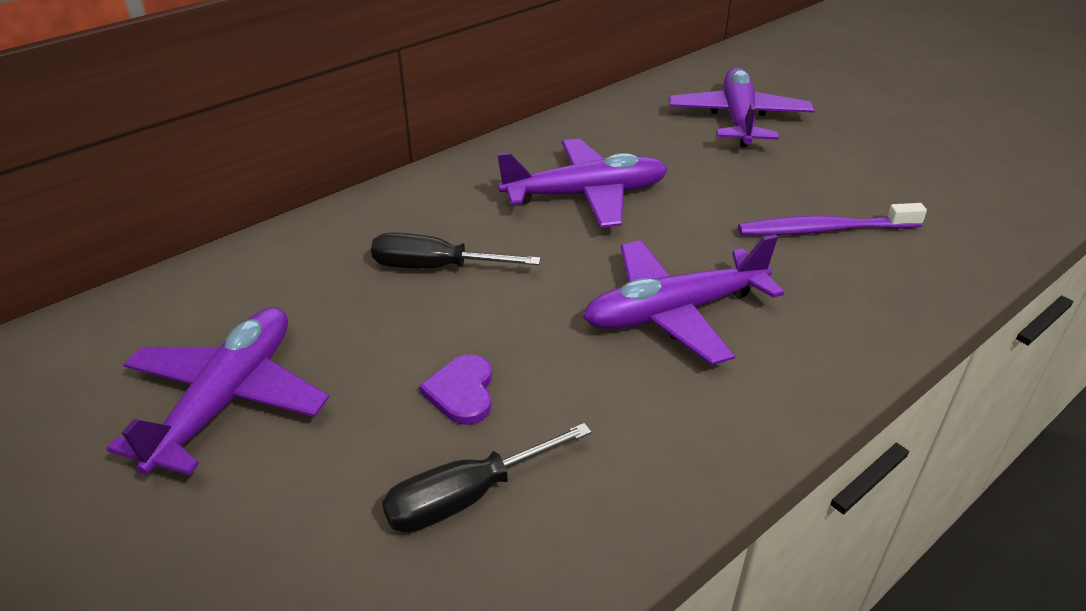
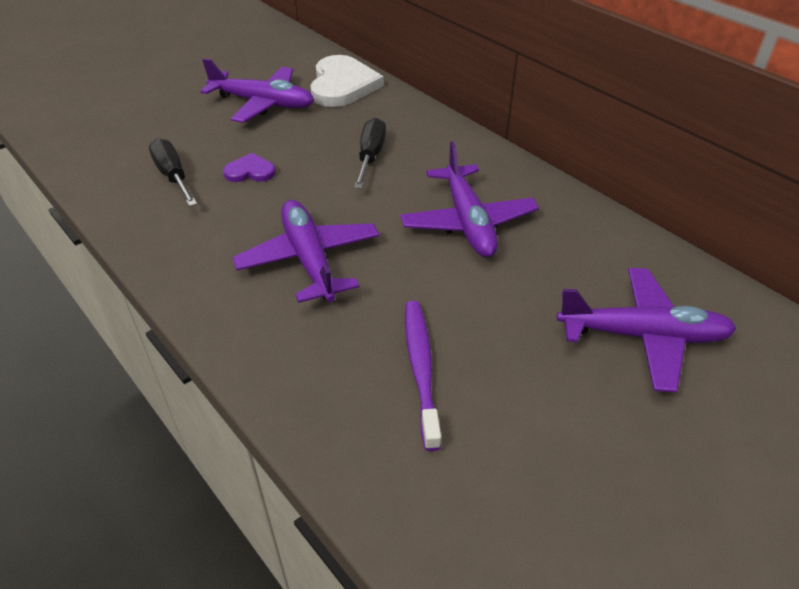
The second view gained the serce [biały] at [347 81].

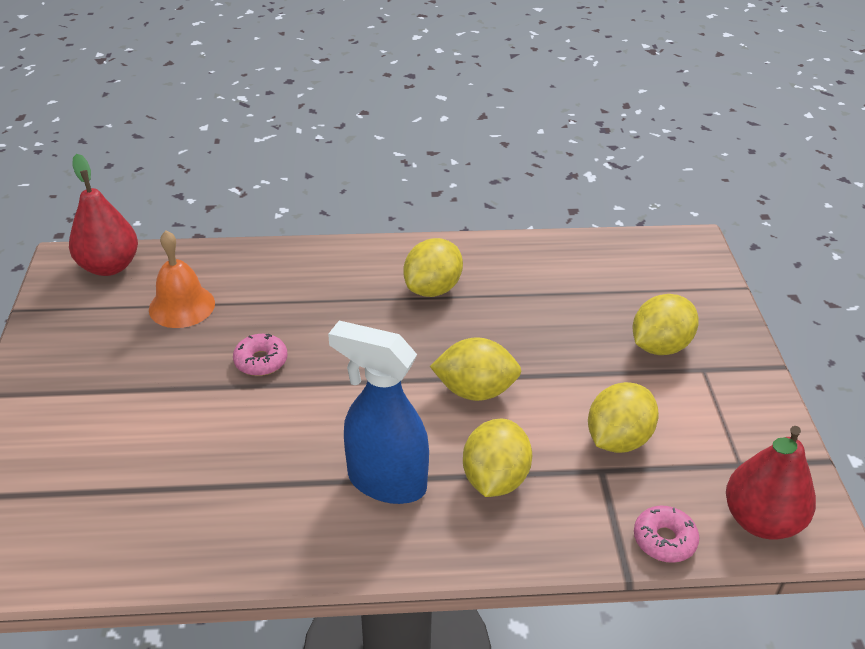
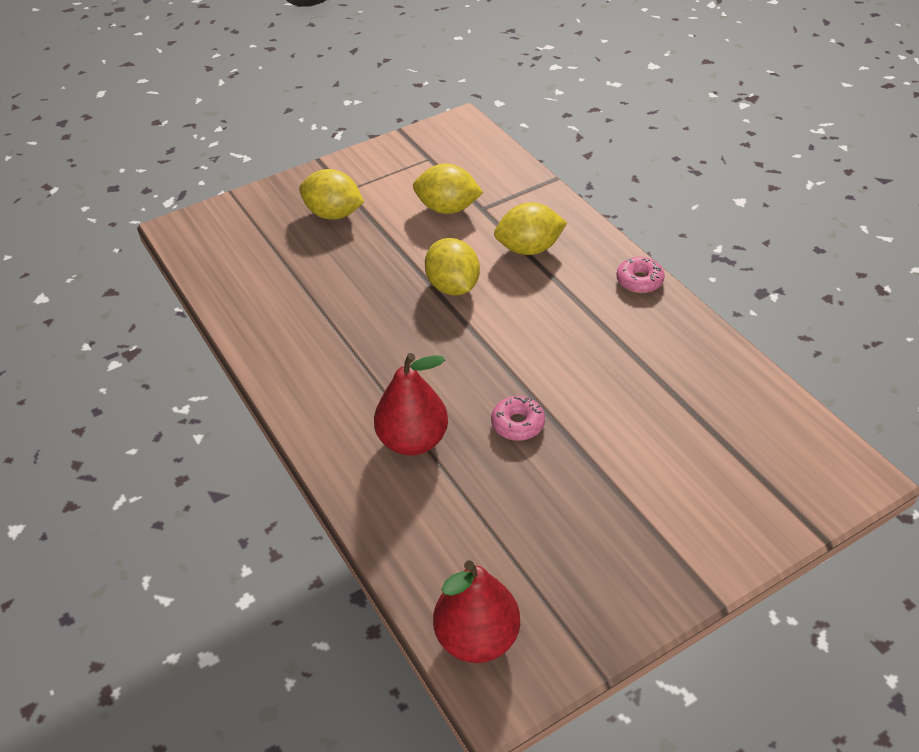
The gruszka [czerwony] ended up elsewhere, having gone from [771 483] to [411 404]. The donut [różowy] ended up elsewhere, having gone from [666 534] to [640 275]. The second view lost the dzwonek [pomarańczowy] at [182 279]. The second view lost the spryskiwacz [niebieski] at [378 412]. The second view lost the cytryna [żółty] at [433 267].

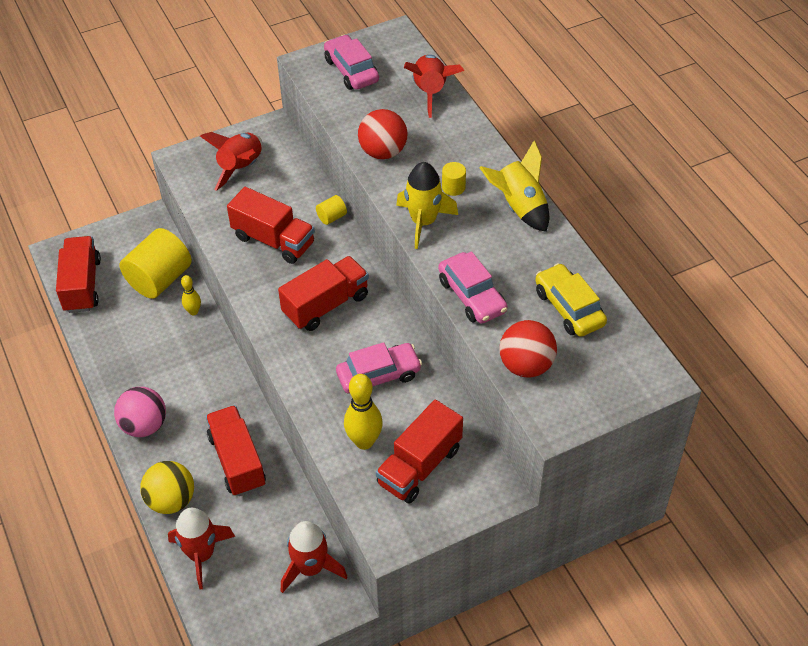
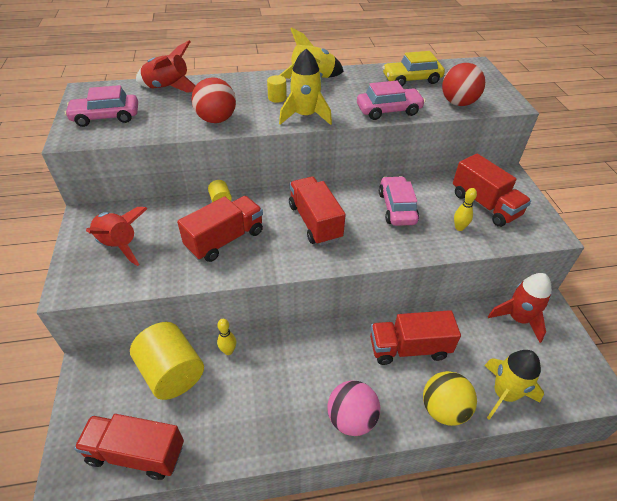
The size of the kręgiel [żółty] at [363 412] changed by a factor of 0.58. What was the rakieta [czerwony] at [201 548] turned into the rakieta [żółty] at [514 385].

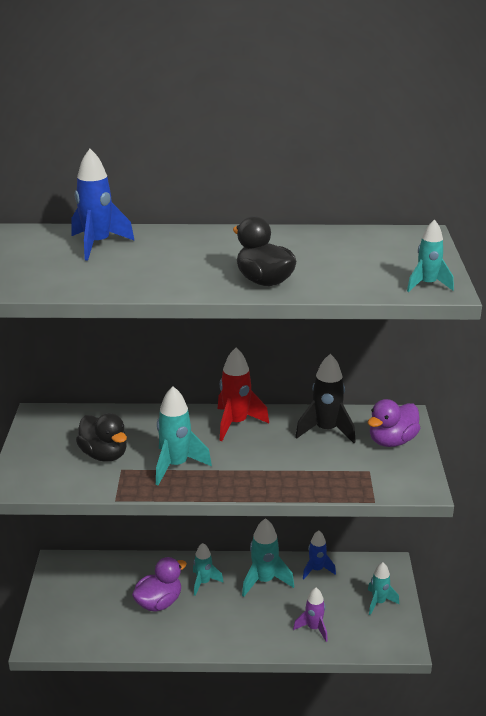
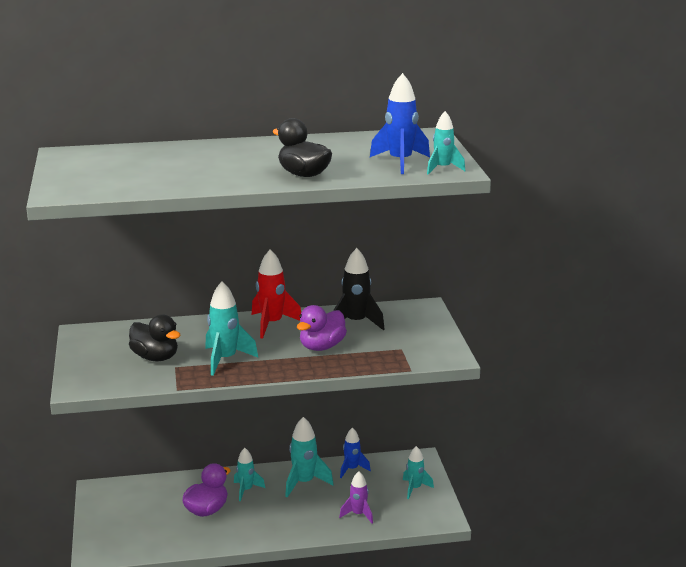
The kaczka [fioletowy] ended up elsewhere, having gone from [394 423] to [322 328]. The rakieta [niebieski] ended up elsewhere, having gone from [103 205] to [400 123].

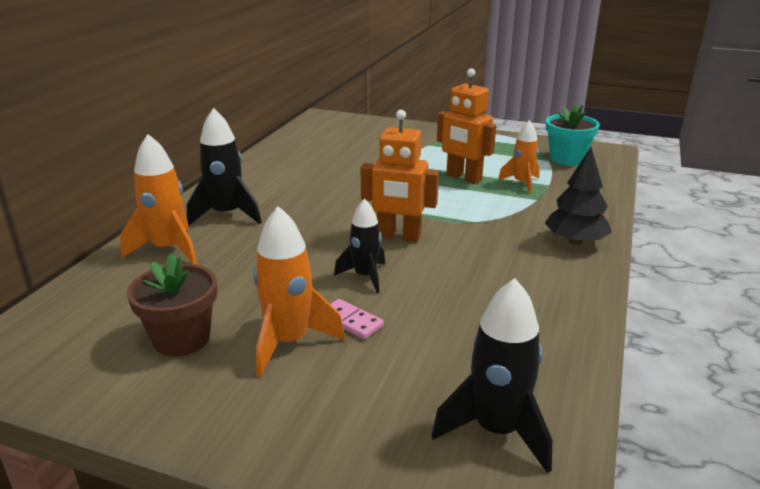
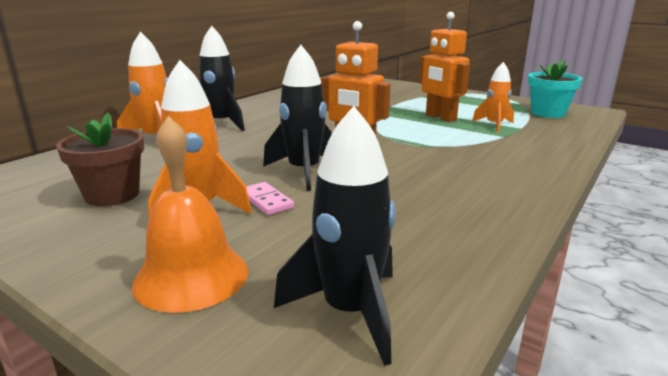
The second view gained the dzwonek [pomarańczowy] at [190 214]. The size of the rakieta [czarny] at [359 246] changed by a factor of 1.51. The second view lost the drzewko [czarny] at [578 196].

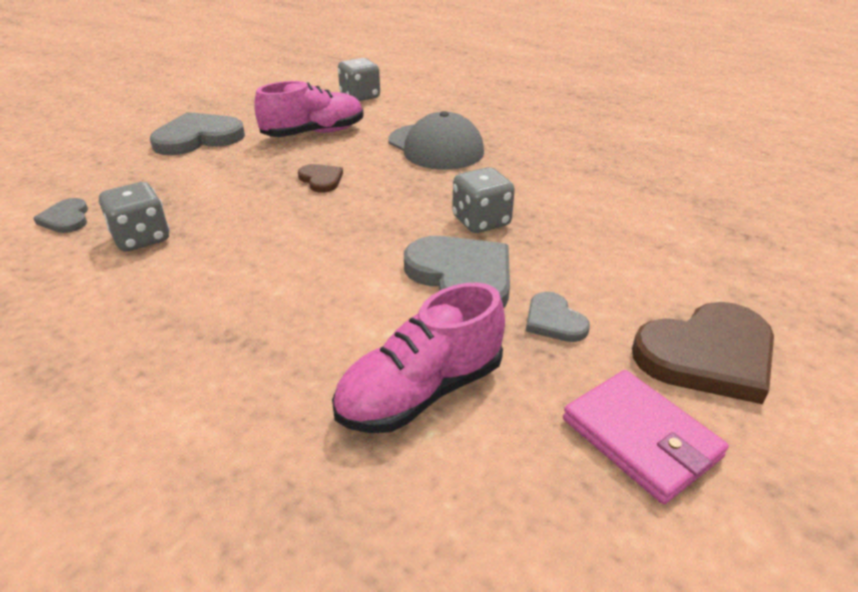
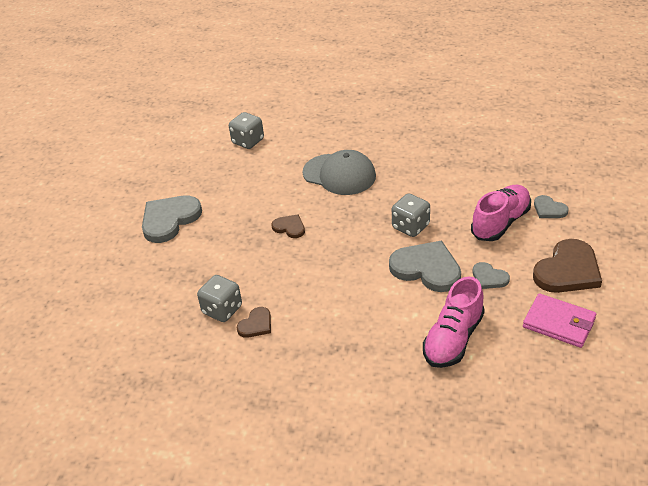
The second view gained the serce [brązowy] at [254 322]. The but [różowy] ended up elsewhere, having gone from [308 109] to [501 213]. The serce [szary] ended up elsewhere, having gone from [60 215] to [551 206].

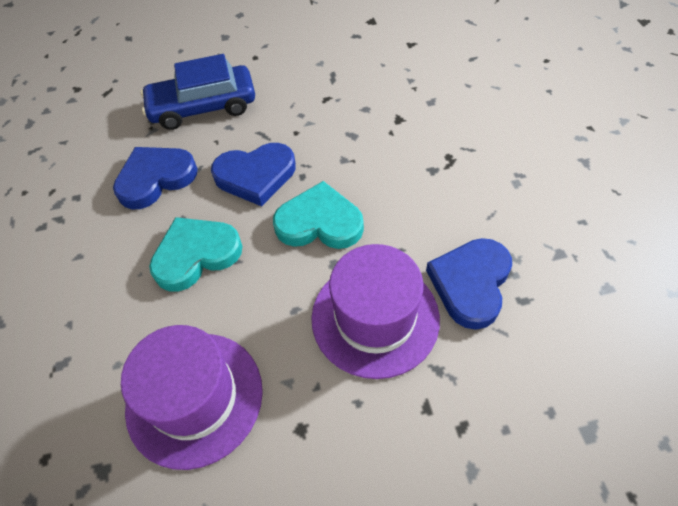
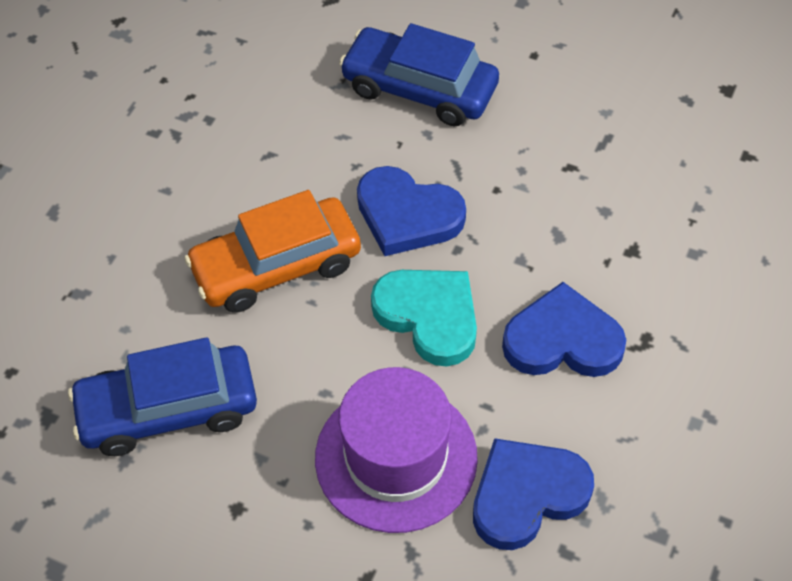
Where the kapelusz [fioletowy] stood at [192 397], the samochód [niebieski] came to stand at [162 396]. Where the serce [turkusowy] stood at [196 254], the samochód [pomarańczowy] came to stand at [272 251]. The serce [niebieski] ended up elsewhere, having gone from [155 178] to [564 329].

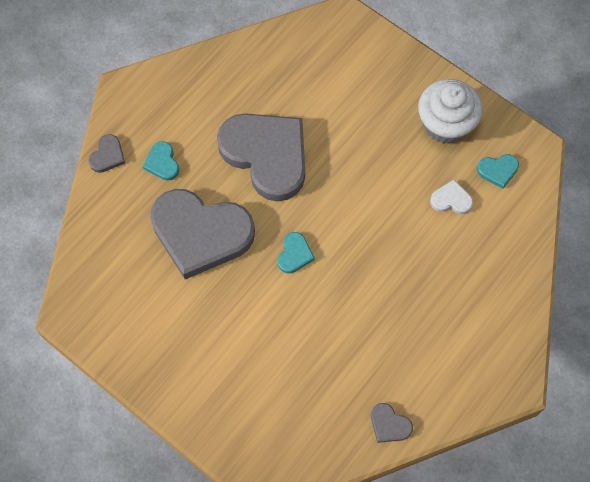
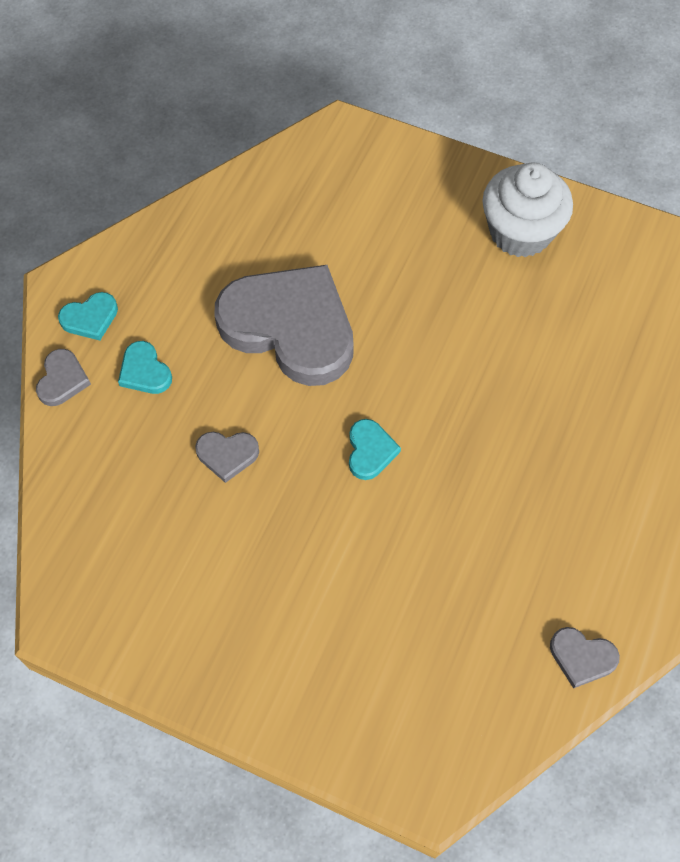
The serce [turkusowy] ended up elsewhere, having gone from [498 171] to [88 316]. The size of the serce [szary] at [202 234] changed by a factor of 0.40. The second view lost the serce [biały] at [451 196].

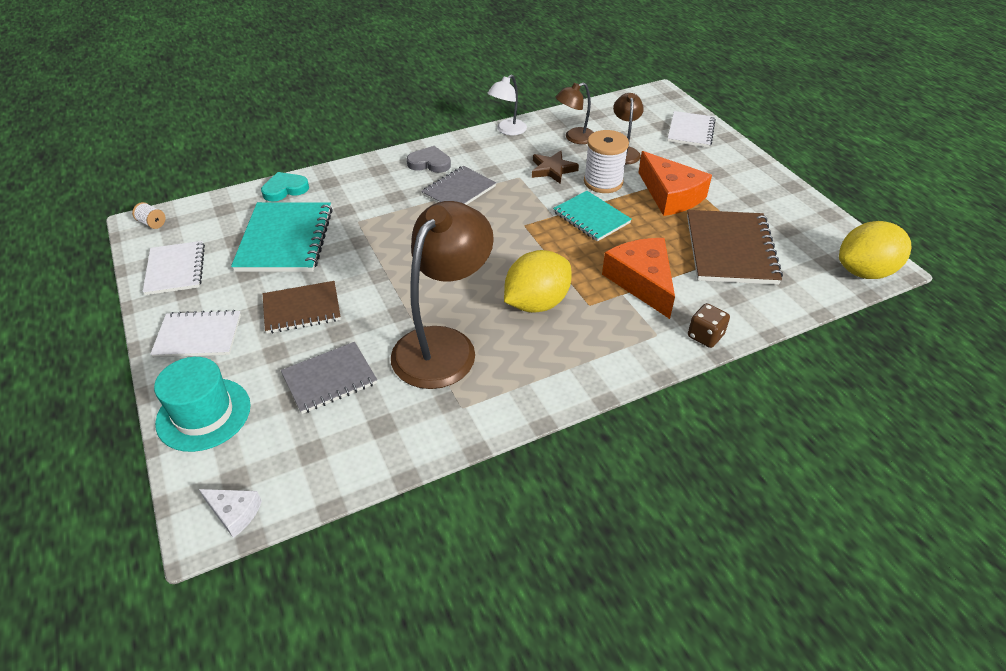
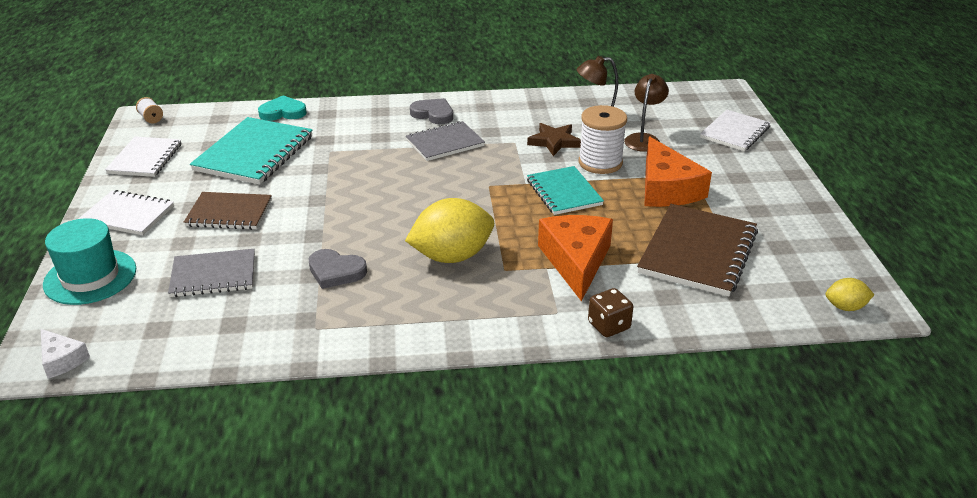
Where the lampka [brązowy] stood at [442 295], the serce [szary] came to stand at [337 269]. The size of the cytryna [żółty] at [875 250] changed by a factor of 0.49. The second view lost the lampka [biały] at [507 105].

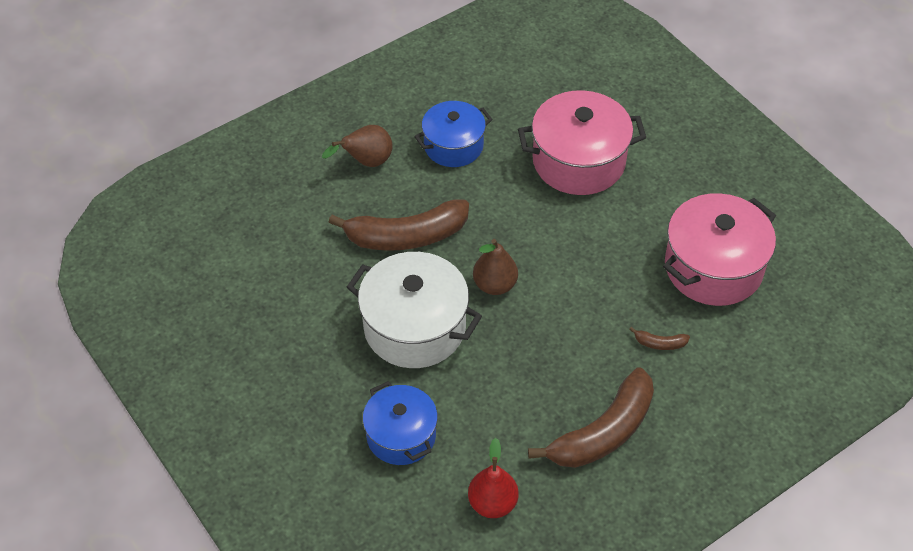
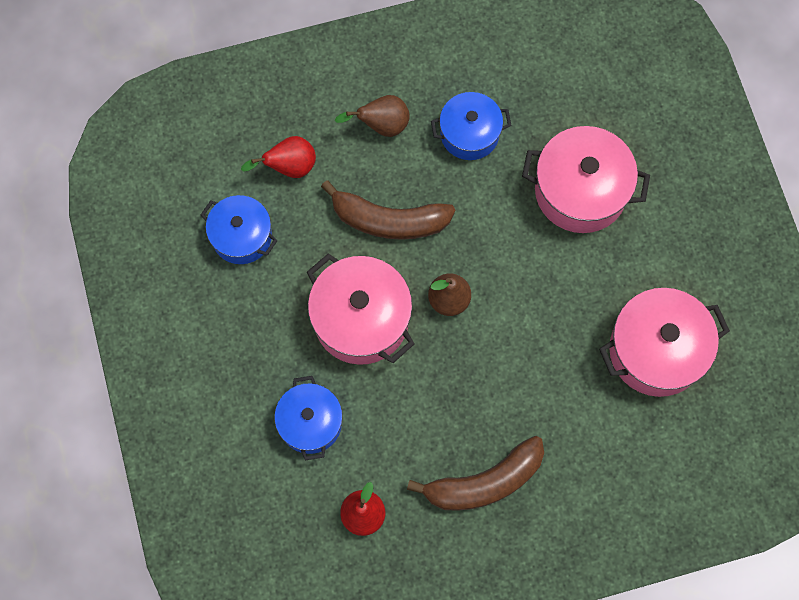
The second view gained the garnek [niebieski] at [239 229]. The second view gained the gruszka [czerwony] at [278 157]. What was the garnek [biały] at [414 310] turned into the garnek [różowy] at [360 309]. The second view lost the banan [brązowy] at [659 338].

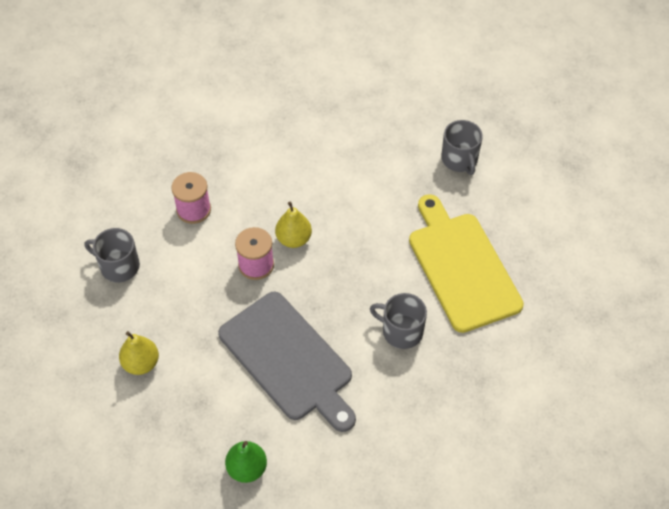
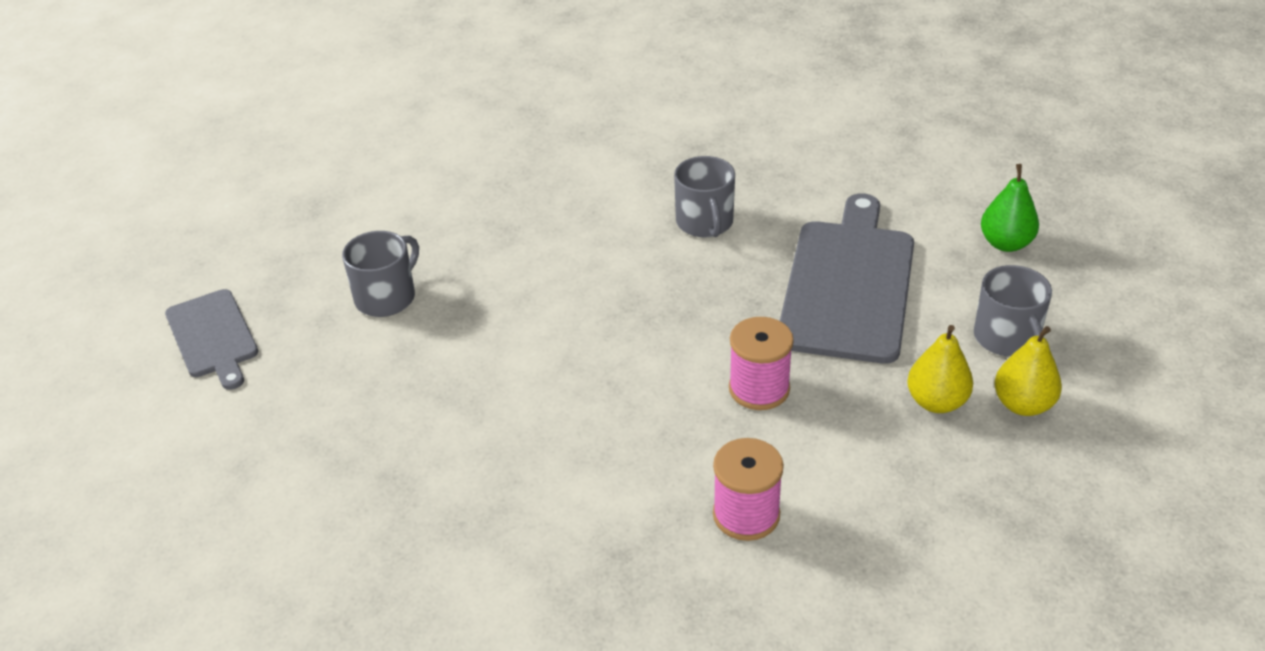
The second view gained the deska do krojenia [szary] at [211 339]. The gruszka [żółty] ended up elsewhere, having gone from [293 224] to [940 369]. The kubek [szary] ended up elsewhere, having gone from [112 255] to [1013 310]. The second view lost the deska do krojenia [żółty] at [466 263].

